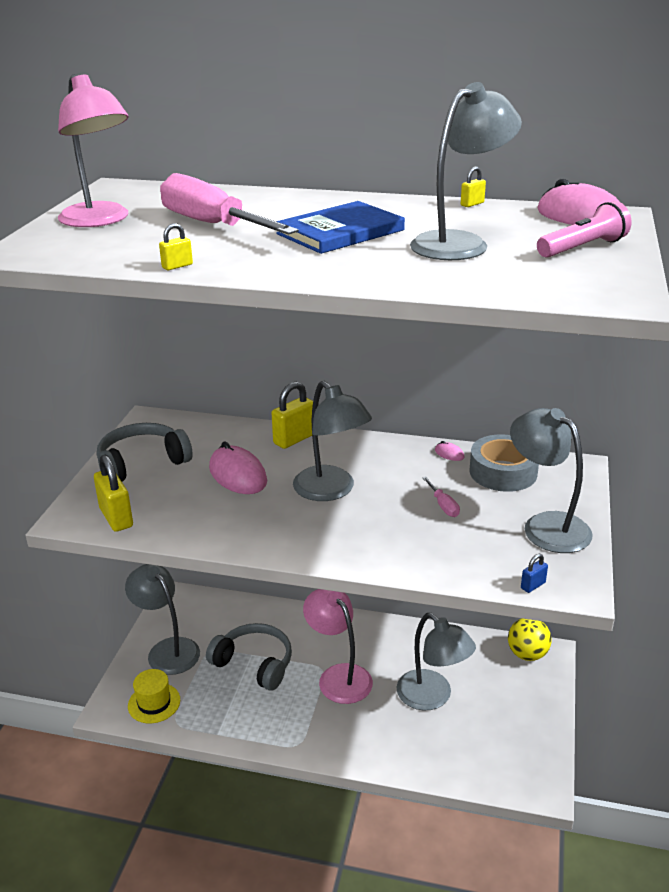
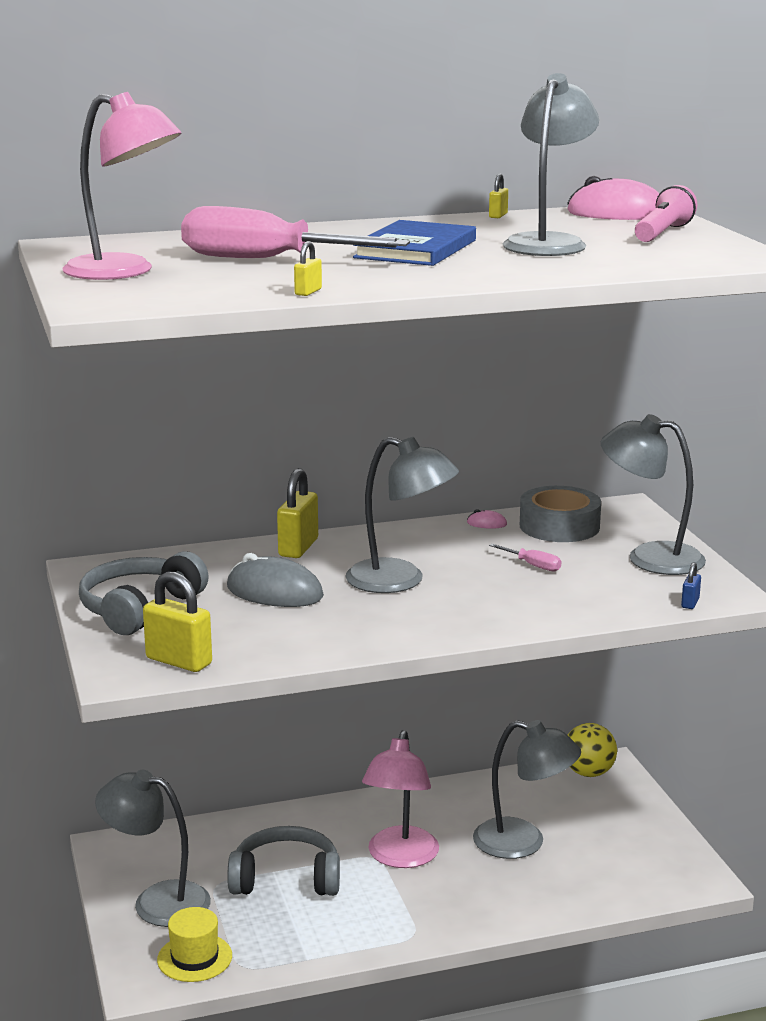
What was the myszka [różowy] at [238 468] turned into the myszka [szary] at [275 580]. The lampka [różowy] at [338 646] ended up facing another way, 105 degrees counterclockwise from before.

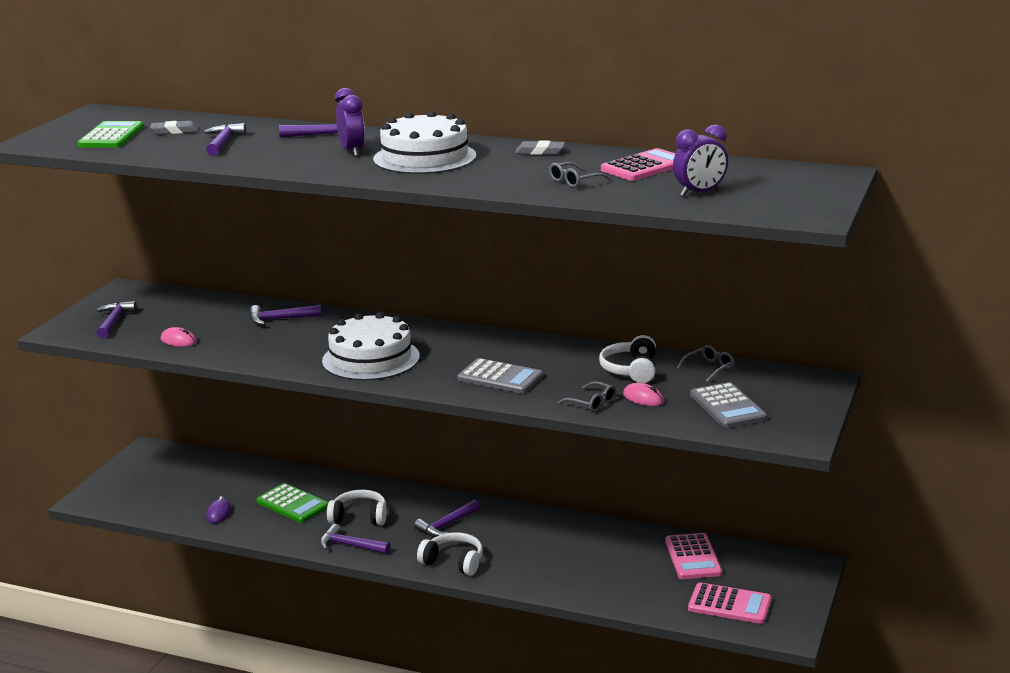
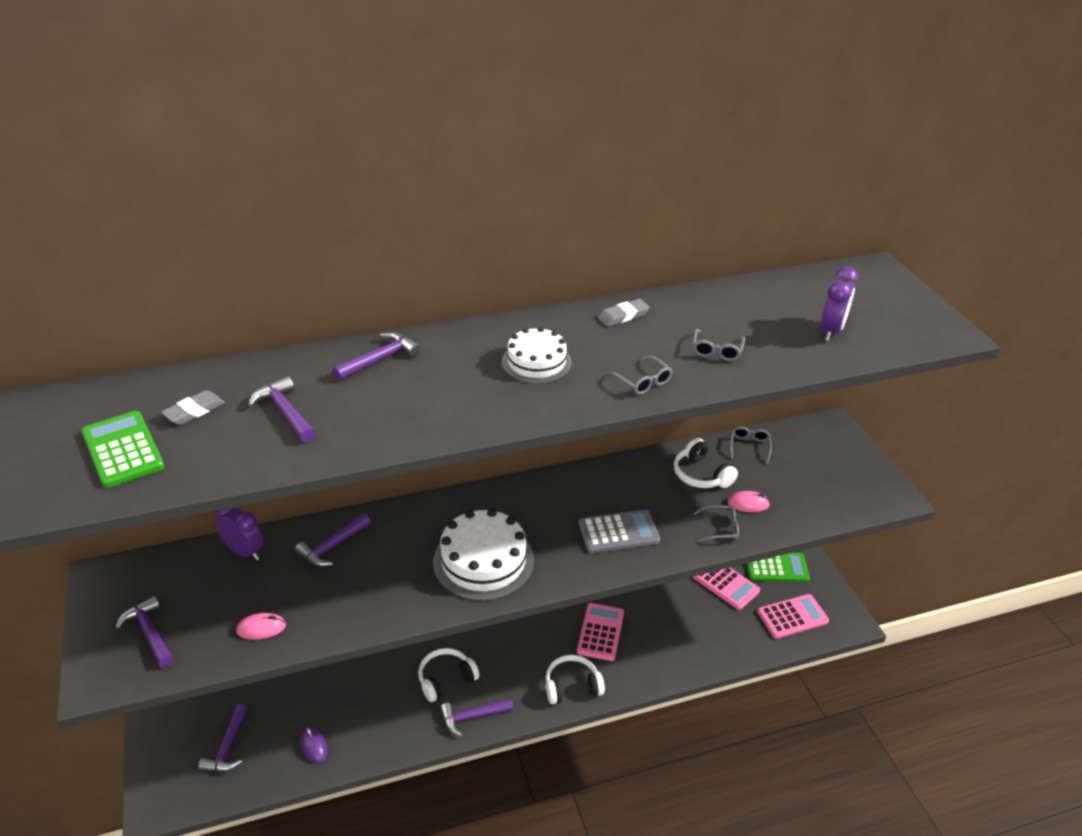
The młotek [fioletowy] ended up elsewhere, having gone from [447 518] to [222 738]. The budzik [fioletowy] ended up elsewhere, having gone from [350 122] to [239 533]. The size of the tort [biały] at [425 142] changed by a factor of 0.62. The kalkulator [różowy] ended up elsewhere, having gone from [638 164] to [600 632]. The second view gained the okulary [szary] at [639 375]. The kalkulator [zielony] ended up elsewhere, having gone from [292 503] to [778 567]. The second view lost the kalkulator [szary] at [728 405].

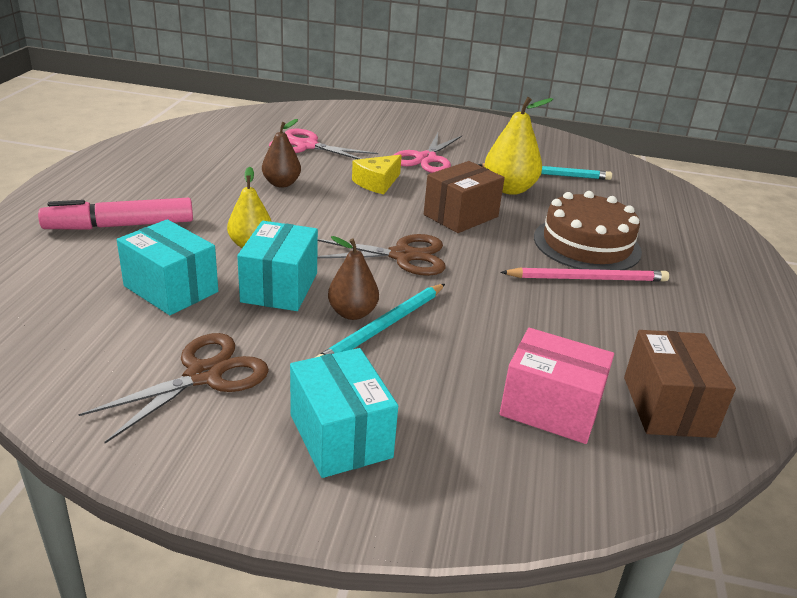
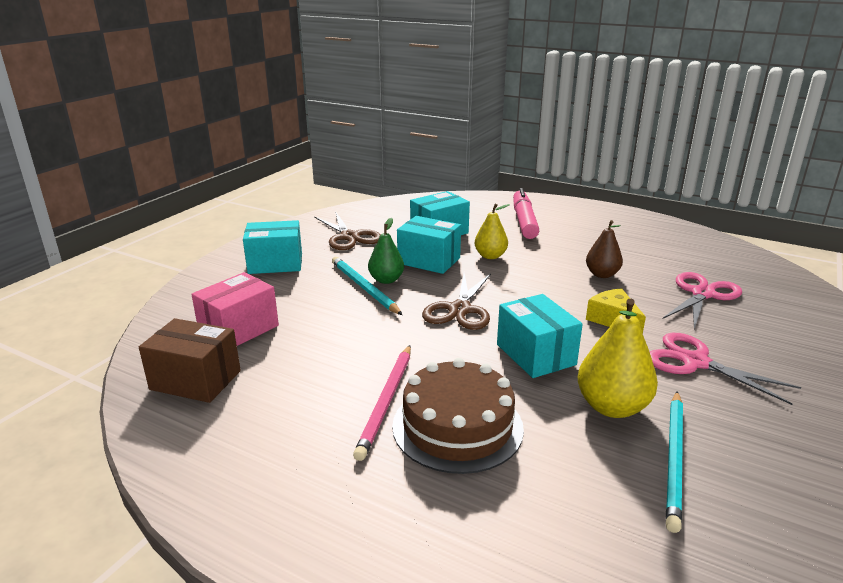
What was the gruszka [brązowy] at [353 278] turned into the gruszka [zielony] at [386 251]. What was the pudełko [brązowy] at [464 197] turned into the pudełko [turkusowy] at [540 336].

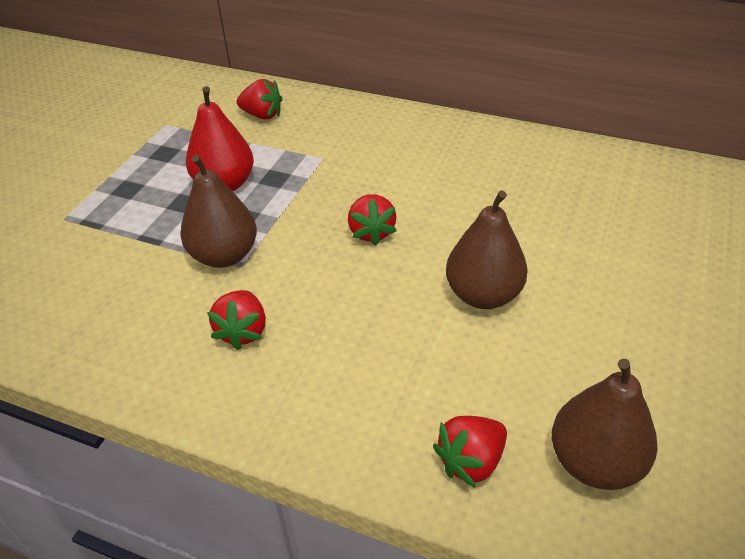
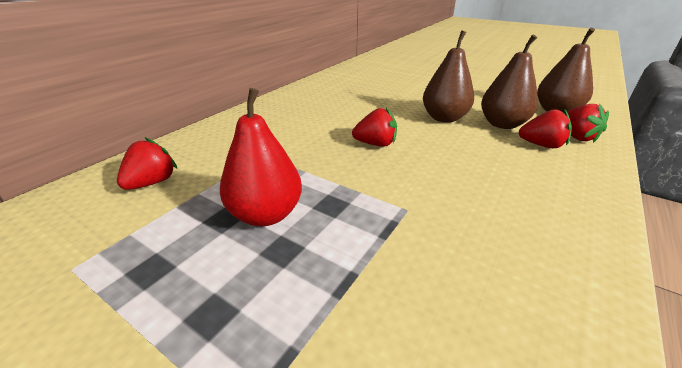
The gruszka [brązowy] ended up elsewhere, having gone from [218 211] to [509 82]. The truskawka [czerwony] ended up elsewhere, having gone from [236 320] to [545 128].

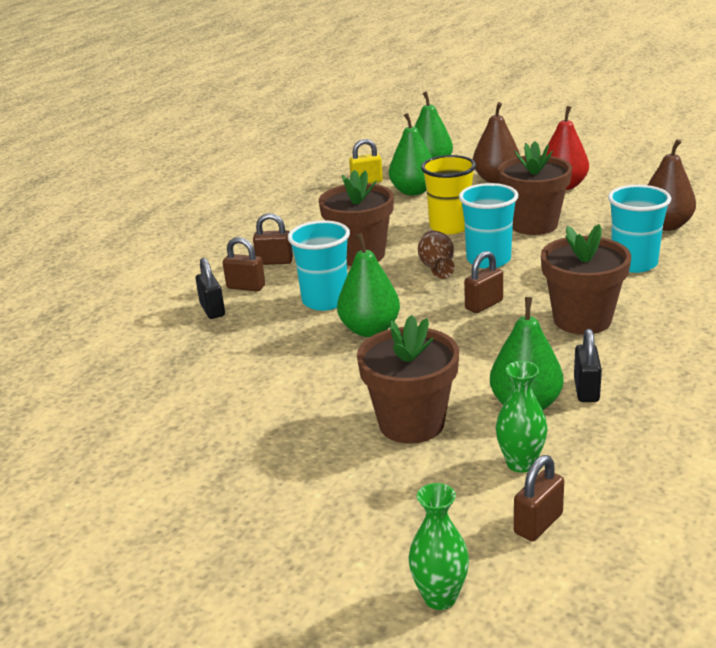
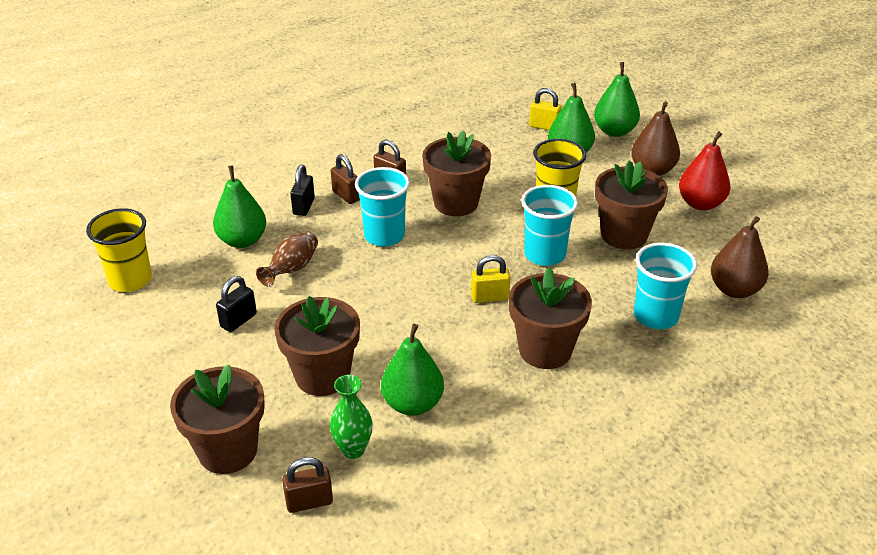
The second view gained the szklanka [żółty] at [119 250]. The second view gained the doniczka [brązowy] at [217 419]. The gruszka [zielony] ended up elsewhere, having gone from [368 285] to [239 206]. The kłódka [czarny] ended up elsewhere, having gone from [588 365] to [236 304]. The wazon [brązowy] ended up elsewhere, having gone from [436 254] to [287 259]. What was the kłódka [brązowy] at [483 282] turned into the kłódka [żółty] at [491 279]. The second view lost the wazon [zielony] at [439 546].

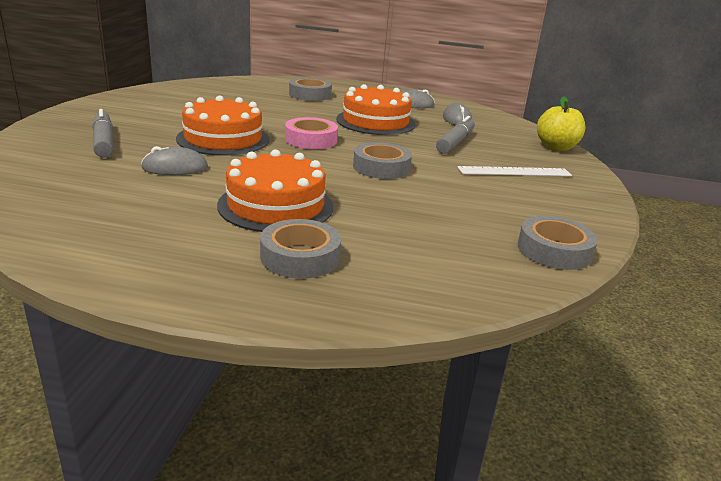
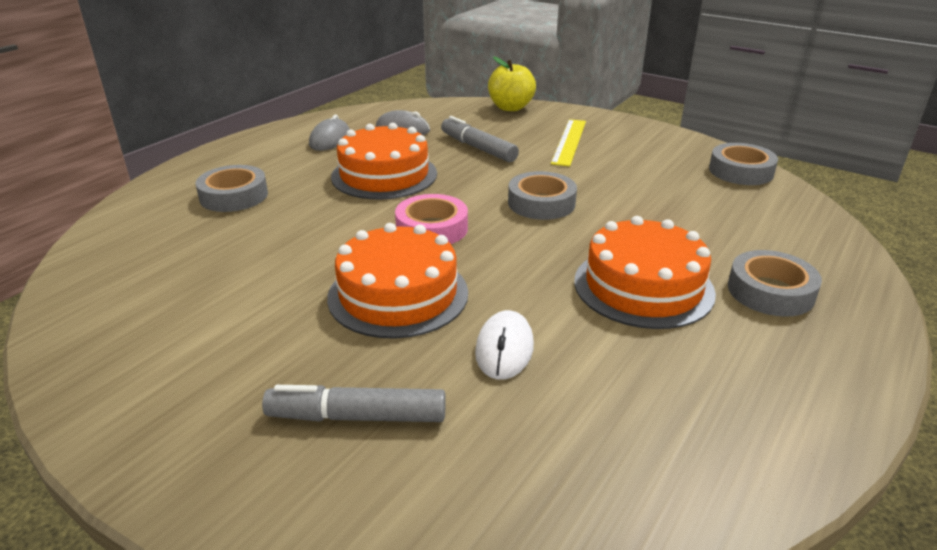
What was the myszka [szary] at [174 160] turned into the myszka [biały] at [504 345]. What was the linijka [biały] at [514 171] turned into the linijka [żółty] at [568 143].

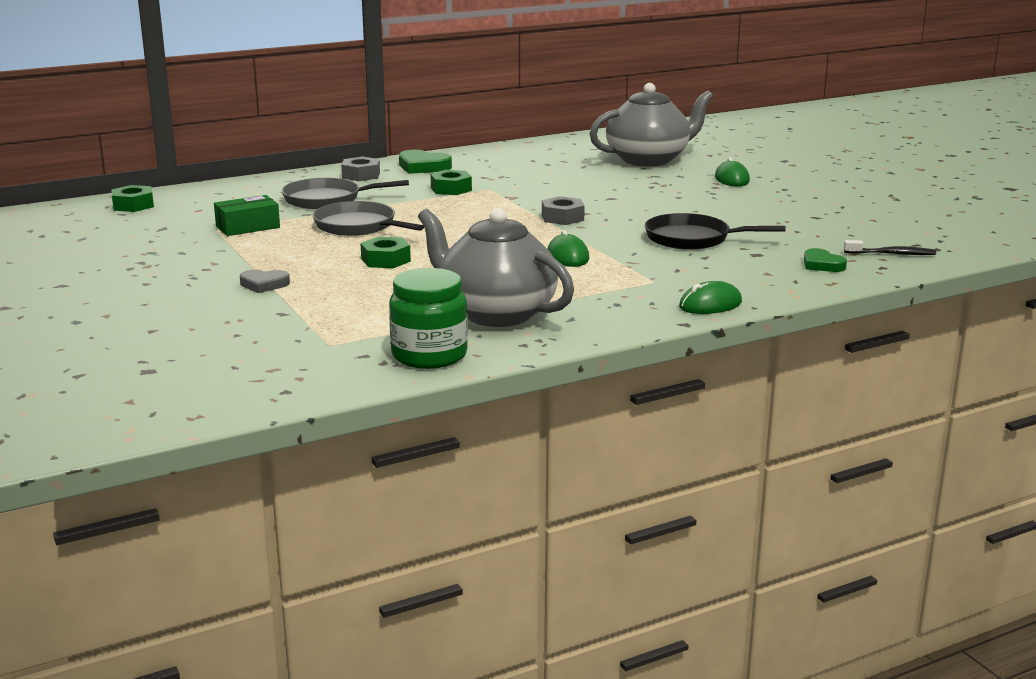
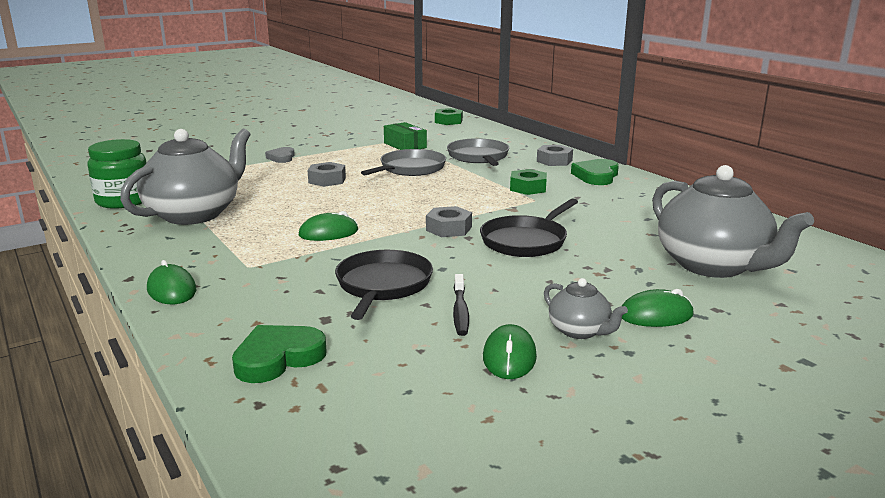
The size of the serce [zielony] at [825 260] changed by a factor of 1.51. What was the nakrętka [zielony] at [385 252] turned into the nakrętka [szary] at [326 174]. The szczoteczka do zębów [czarny] ended up elsewhere, having gone from [890 247] to [461 305]. The second view gained the patelnia [czarny] at [529 227]. The second view gained the myszka [zielony] at [510 351]. The second view gained the imbryk [szary] at [586 308].

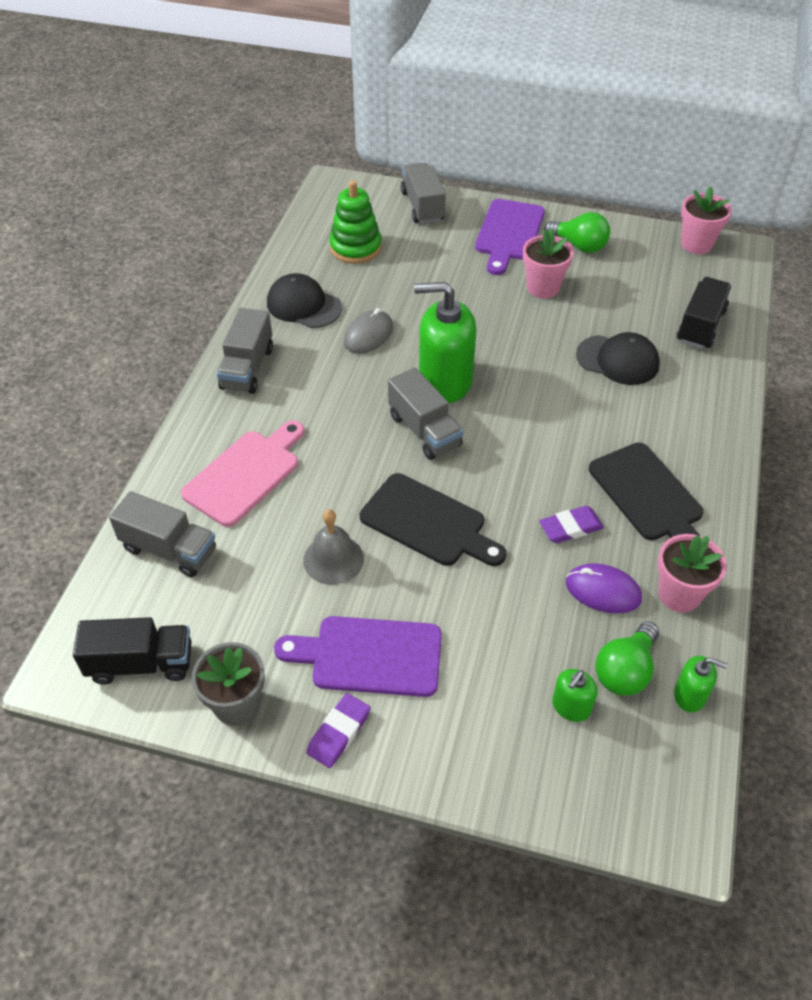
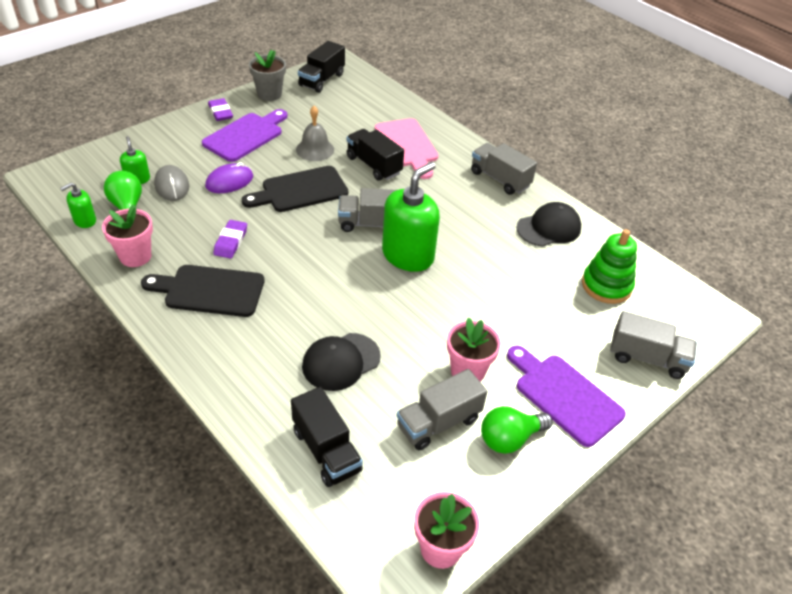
The myszka [szary] ended up elsewhere, having gone from [368 331] to [171 183]. The myszka [fioletowy] ended up elsewhere, having gone from [604 588] to [229 177]. The second view gained the ciężarówka [czarny] at [375 155]. The ciężarówka [szary] ended up elsewhere, having gone from [162 534] to [442 409].

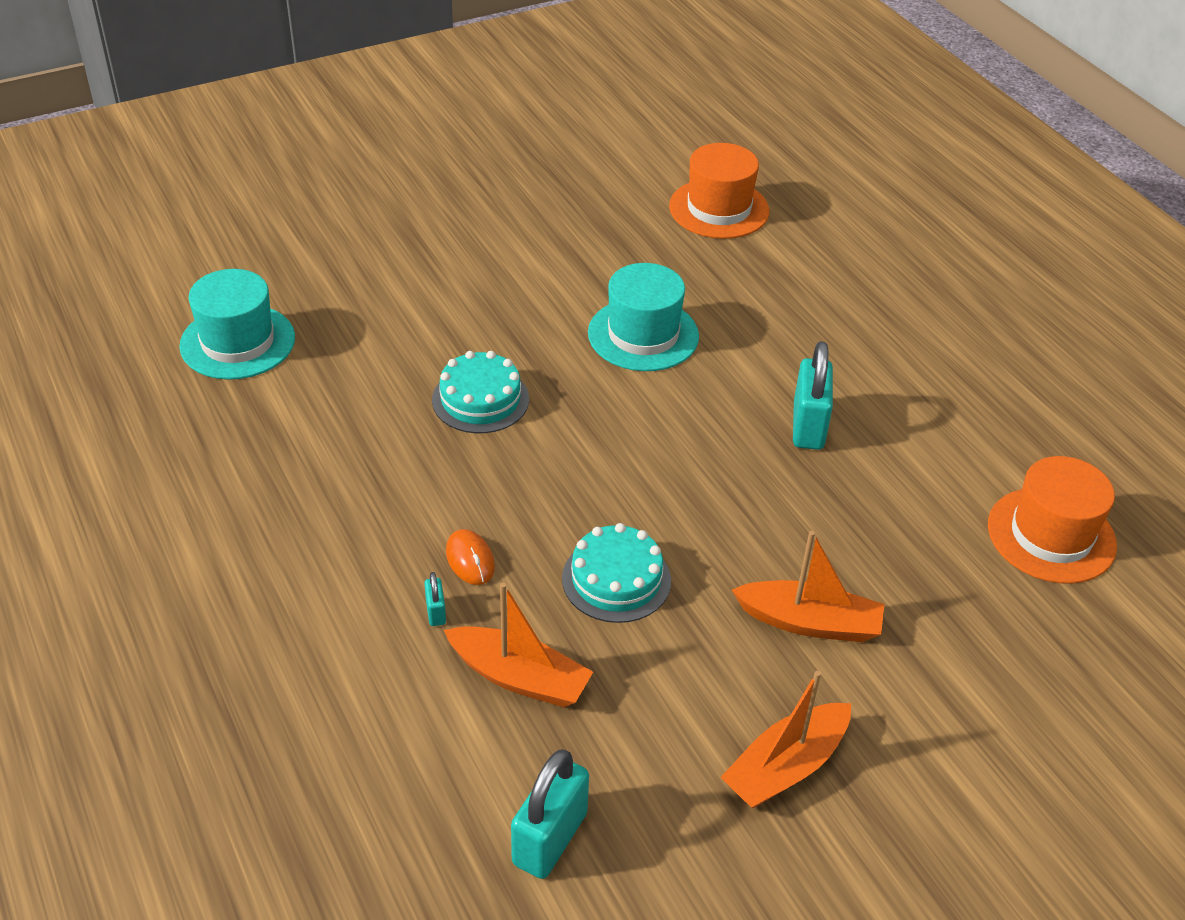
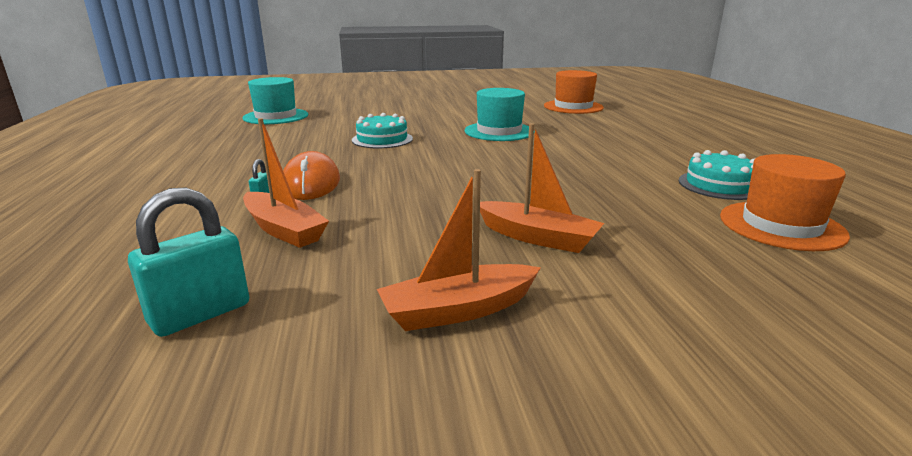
The size of the myszka [pomarańczowy] at [470 557] changed by a factor of 1.79. The tort [turkusowy] ended up elsewhere, having gone from [616 573] to [717 175]. The second view lost the kłódka [turkusowy] at [813 395].

